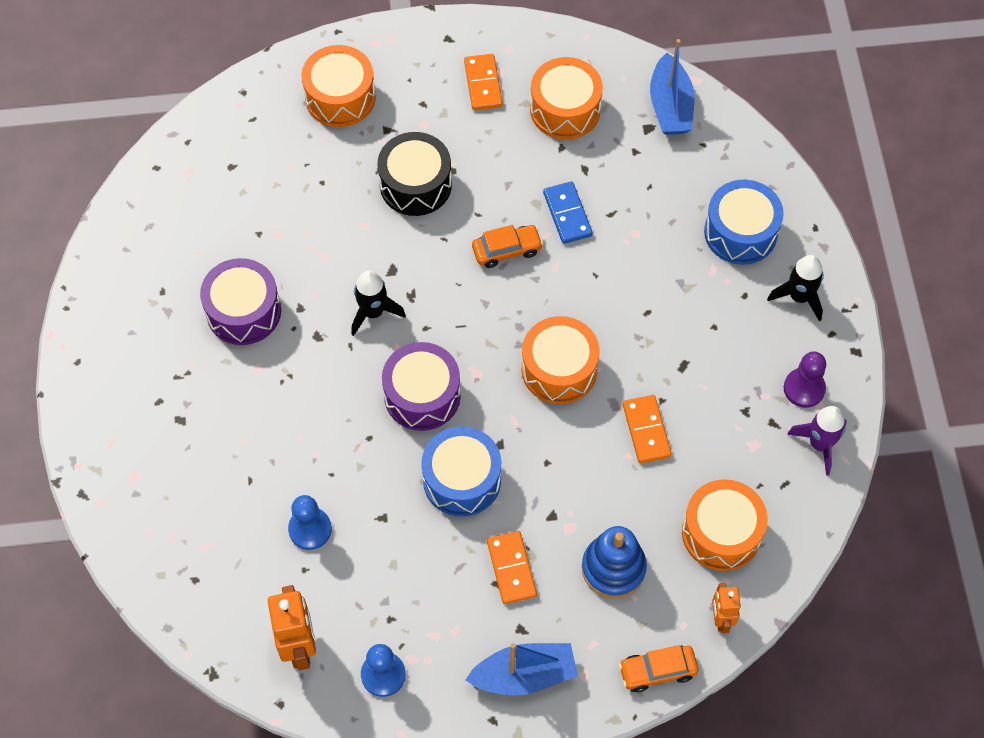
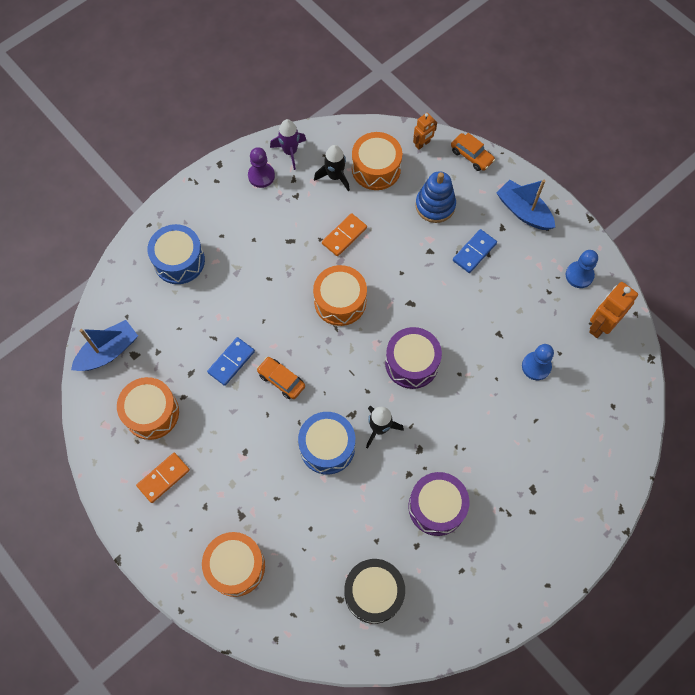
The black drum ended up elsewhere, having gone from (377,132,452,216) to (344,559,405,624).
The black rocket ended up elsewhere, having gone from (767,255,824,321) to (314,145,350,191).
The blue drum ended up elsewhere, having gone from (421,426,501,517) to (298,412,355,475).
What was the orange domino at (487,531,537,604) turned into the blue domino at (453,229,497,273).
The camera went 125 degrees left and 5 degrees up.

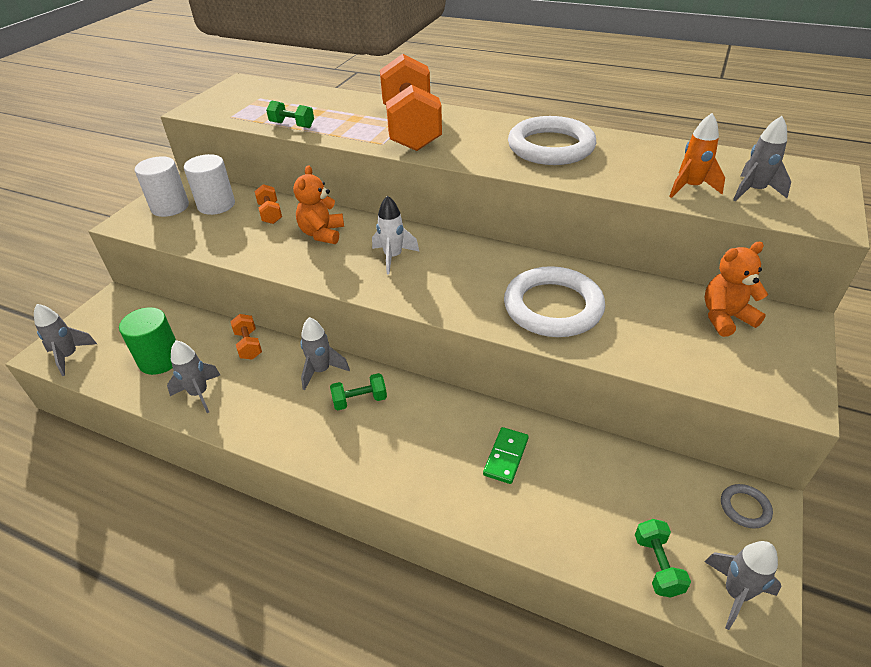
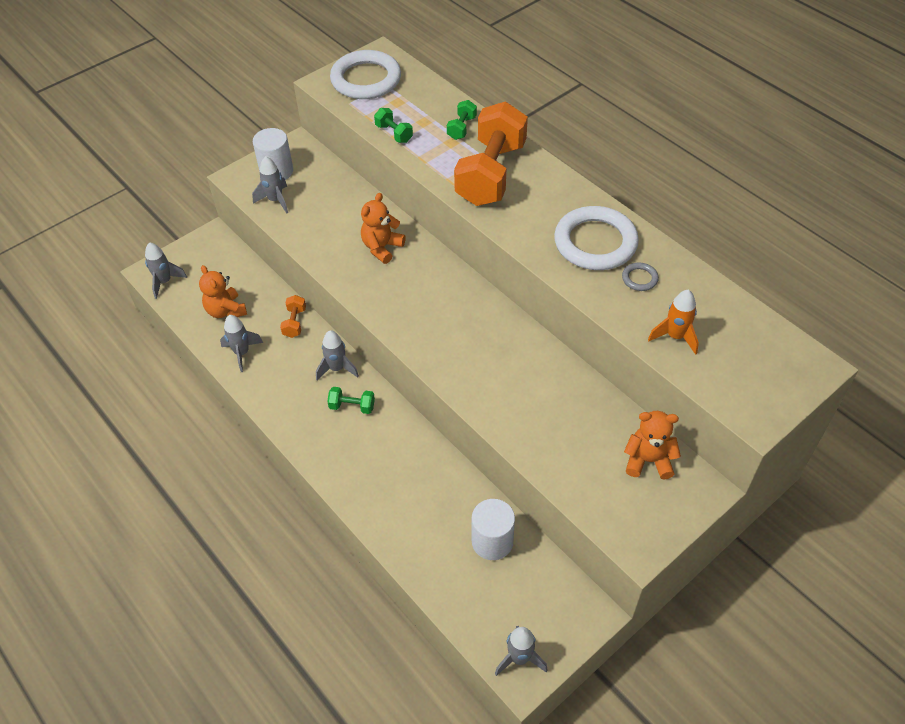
The grey rocket ended up elsewhere, having gone from (733,116,791,201) to (252,156,288,213).
The white cylinder ended up elsewhere, having gone from (184,154,235,215) to (472,499,515,560).
The second view lost the orange dumbbell at (254,184,282,224).
The second view lost the white rocket at (372,195,419,274).
The white ring ended up elsewhere, having gone from (504,266,605,337) to (330,50,401,99).
Where the green cylinder stood at (119,307,176,375), the orange teddy bear came to stand at (199,265,247,318).
The second view lost the green domino at (483,427,529,484).
The grey ring ended up elsewhere, having gone from (721,484,773,529) to (622,263,659,291).
The green dumbbell ended up elsewhere, having gone from (635,519,691,598) to (447,100,477,140).
The camera went 25 degrees right and 10 degrees up.

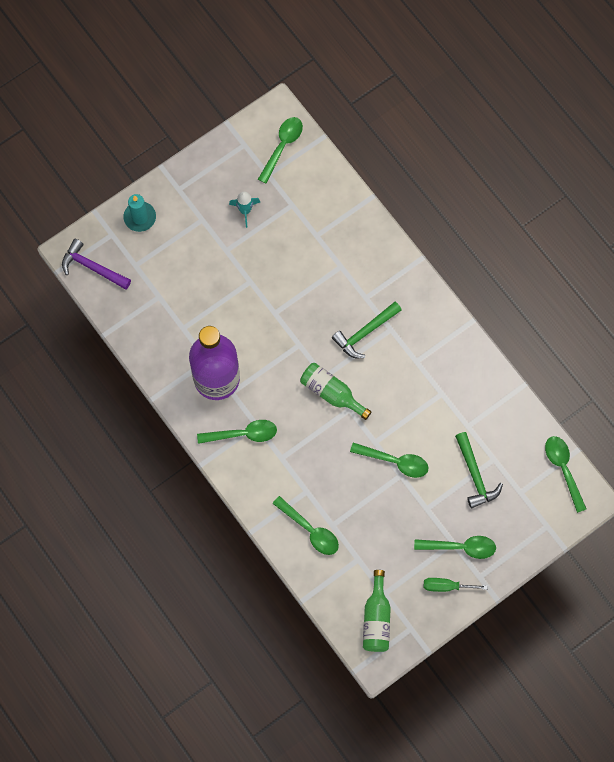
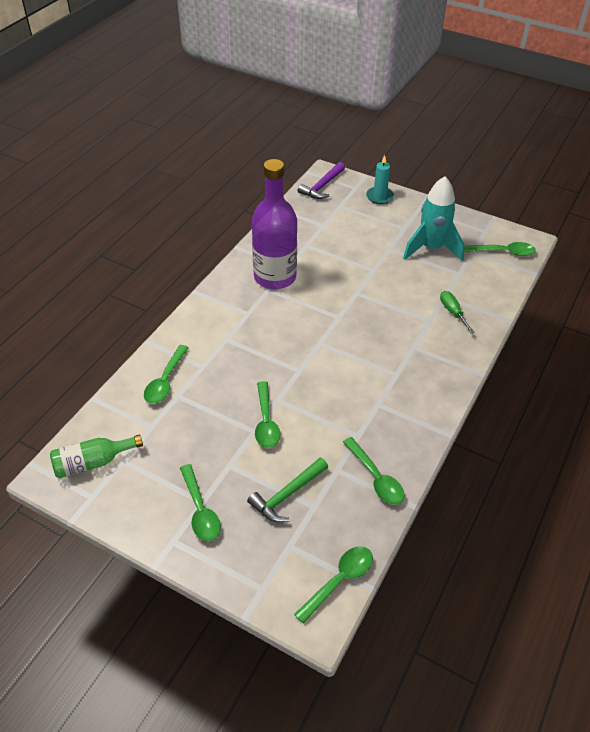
The size of the turquoise rocket at (229,192,260,228) changed by a factor of 2.06.
The purple hammer at (62,239,131,289) ended up facing another way, 150 degrees counterclockwise from before.
The second view lost the green hammer at (332,302,402,358).
The second view lost the green bottle at (300,363,371,420).
The green spoon ended up elsewhere, having gone from (197,420,277,444) to (343,437,404,505).
The green screwdriver ended up elsewhere, having gone from (424,578,487,592) to (440,291,475,334).
The camera went 65 degrees right and 25 degrees down.

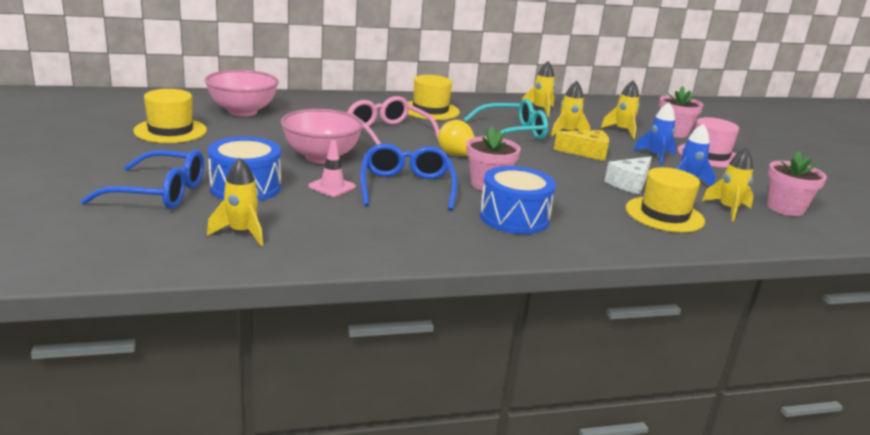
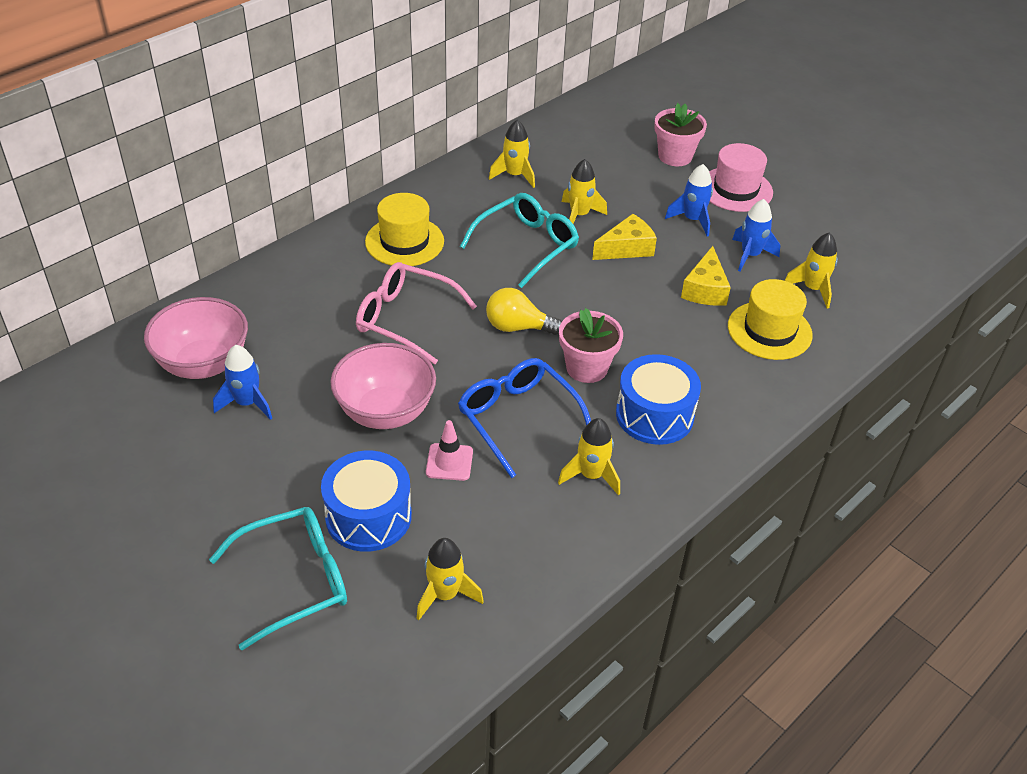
The yellow rocket ended up elsewhere, having gone from (601,80,640,139) to (558,418,620,496).
The second view lost the yellow hat at (133,89,207,143).
What was the blue glasses at (81,150,204,209) turned into the turquoise glasses at (209,507,347,650).
The second view lost the pink flower pot at (767,151,827,216).
What was the white cheese at (604,156,652,195) turned into the yellow cheese at (681,246,731,306).
The second view gained the blue rocket at (213,345,272,420).
The camera went 30 degrees left and 20 degrees up.

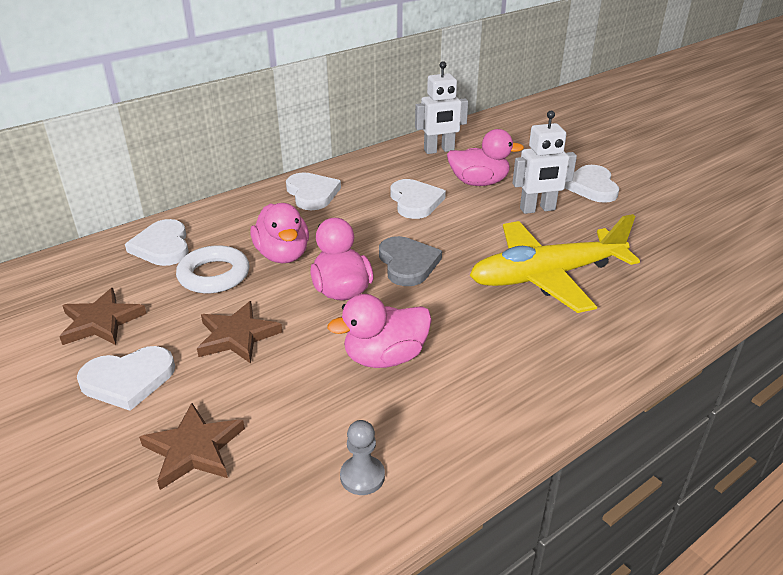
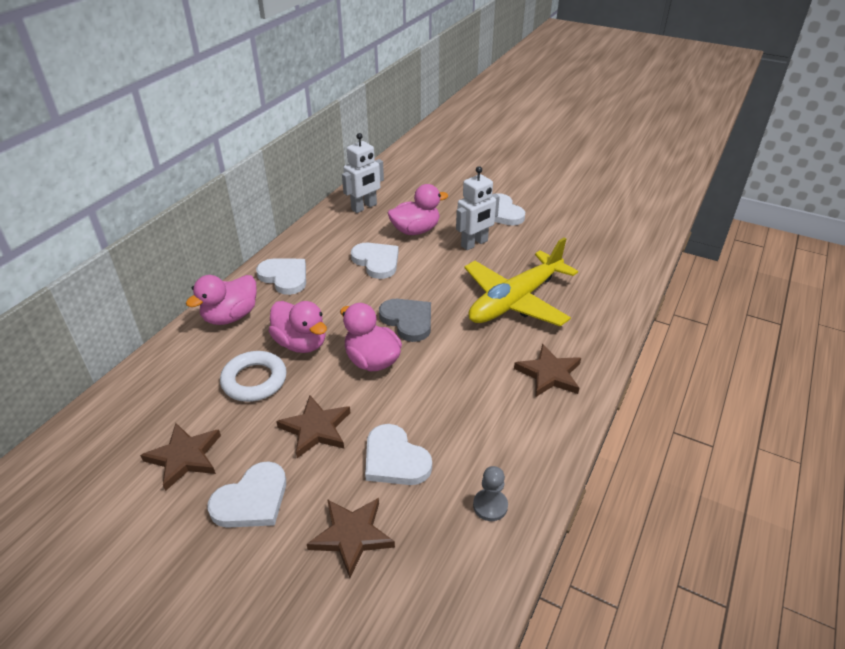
The white heart ended up elsewhere, having gone from (125,219,189,266) to (365,424,432,485).
The pink duck ended up elsewhere, having gone from (327,294,432,368) to (186,275,257,325).
The second view gained the brown star at (514,344,581,397).
The camera went 25 degrees left and 5 degrees up.

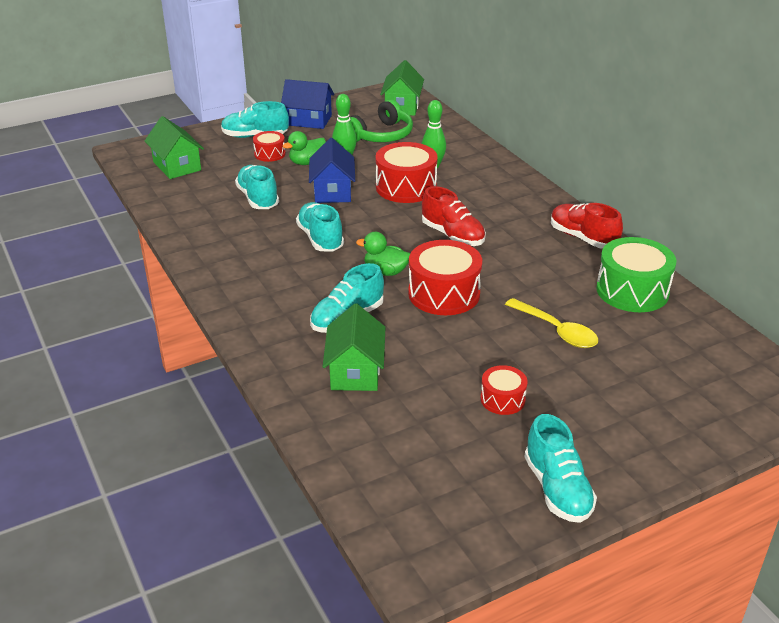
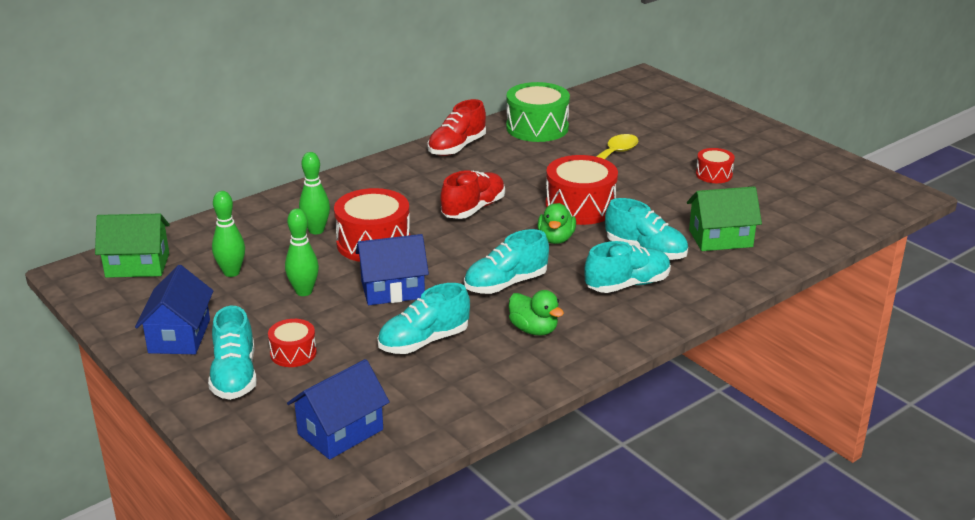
Where the green headphones stood at (350,99,413,142), the green bowling pin came to stand at (212,191,245,277).
What was the green house at (145,116,204,179) turned into the blue house at (287,359,390,460).
The green duck ended up elsewhere, having gone from (283,131,326,165) to (509,290,564,336).
The turquoise shoe ended up elsewhere, having gone from (524,414,597,523) to (584,241,671,293).
The camera went 100 degrees left and 5 degrees down.

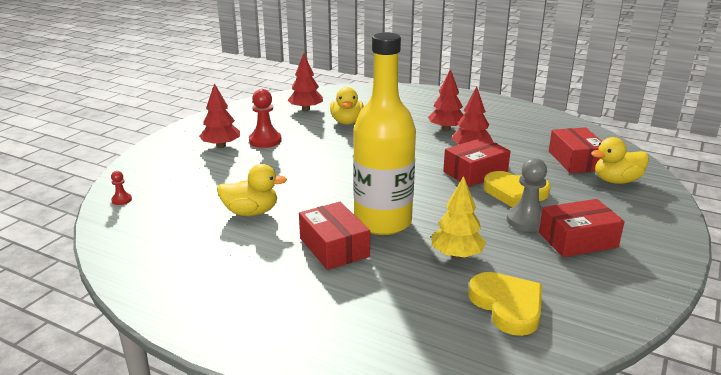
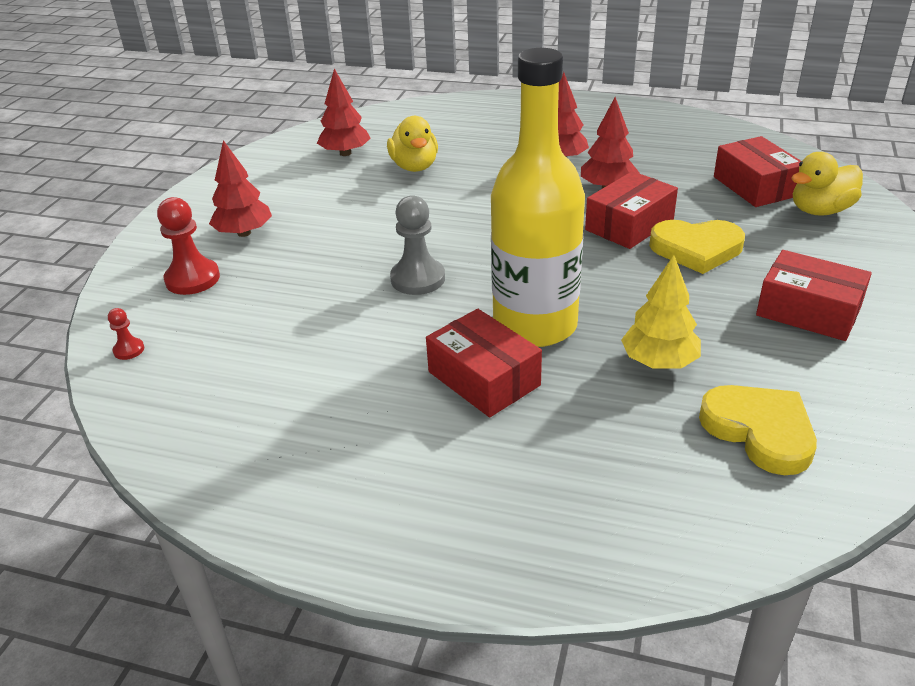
The red pawn ended up elsewhere, having gone from (249,89,282,148) to (157,197,220,295).
The grey pawn ended up elsewhere, having gone from (507,158,547,232) to (390,195,445,295).
The second view lost the yellow duck at (217,164,287,216).
The red box at (539,199,625,257) ended up facing another way, 60 degrees clockwise from before.
The camera went 10 degrees left and 10 degrees up.

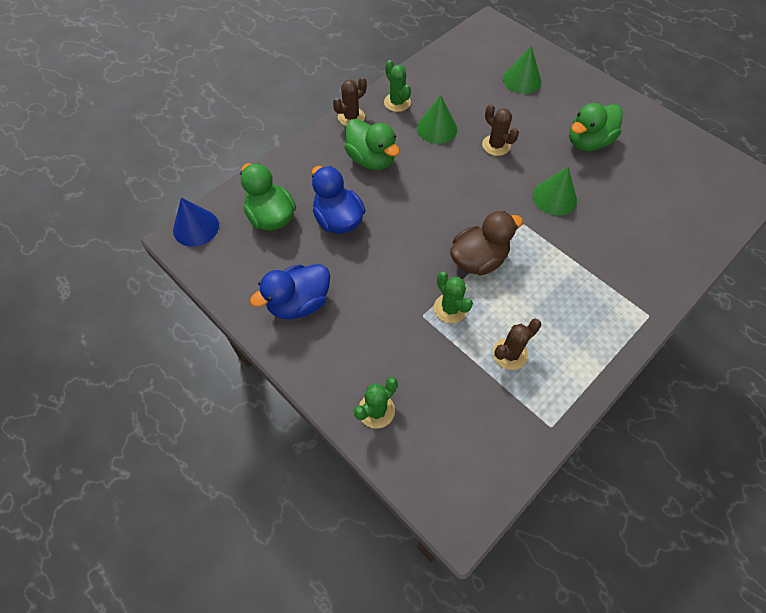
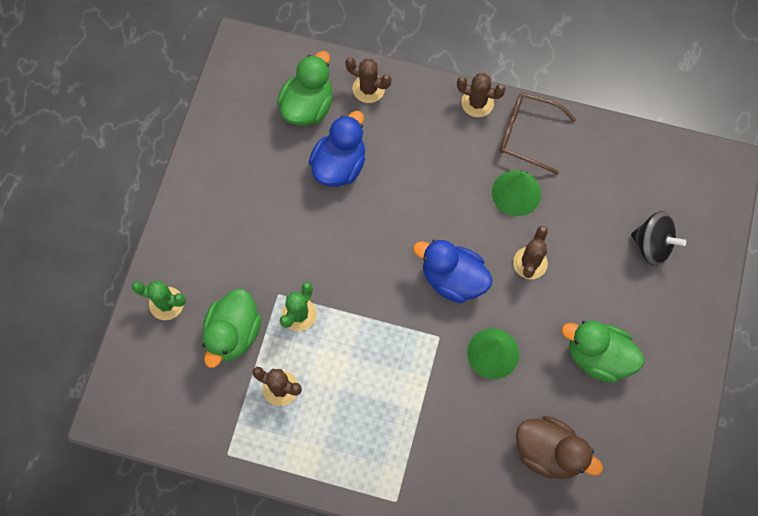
Where the green cone stood at (503,46,541,94), the black spinning top came to stand at (631,211,686,266).
Where the green cactus stood at (384,60,411,112), the brown glasses came to stand at (500,93,576,174).
The green duck ended up elsewhere, having gone from (344,119,400,170) to (202,289,262,368).
The second view lost the blue cone at (173,198,219,247).
The brown duck ended up elsewhere, having gone from (450,211,523,276) to (516,416,603,479).
The blue duck ended up elsewhere, having gone from (250,264,330,319) to (413,239,492,303).
The second view gained the brown cactus at (345,58,392,103).
The camera went 60 degrees right and 10 degrees up.

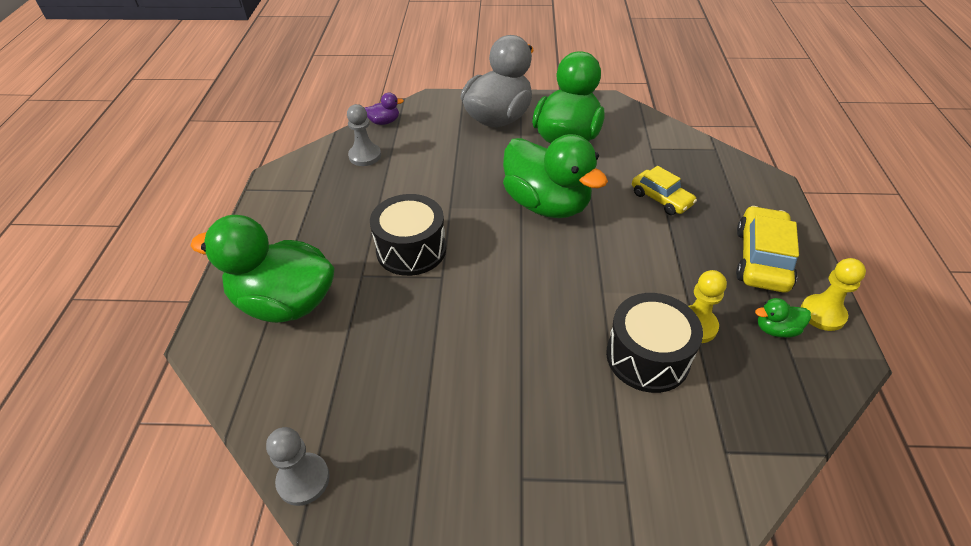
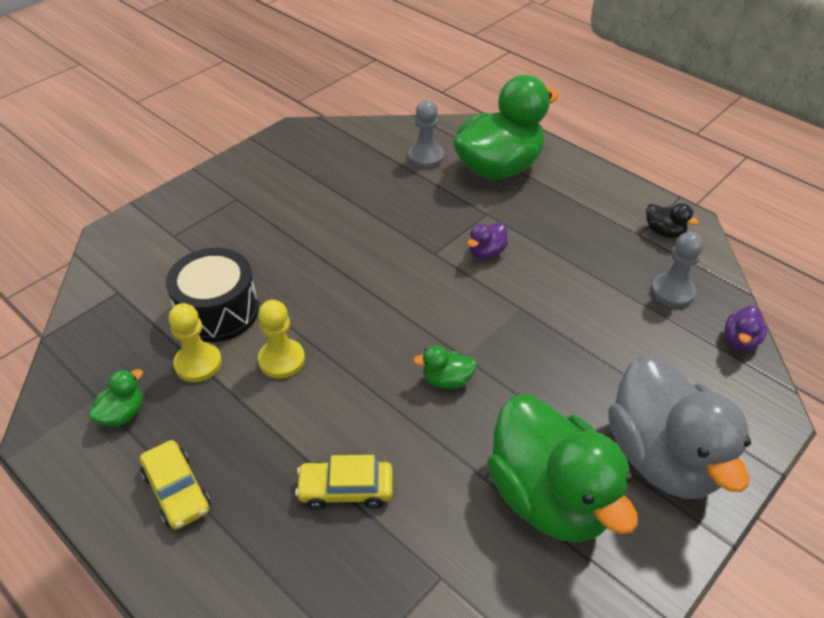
The size of the green duck at (503,134,608,218) changed by a factor of 0.40.
Where the black drum stood at (370,194,446,276), the purple duck came to stand at (467,222,508,259).
The size of the yellow car at (736,206,799,293) changed by a factor of 0.66.
The yellow pawn ended up elsewhere, having gone from (801,258,866,331) to (258,300,305,379).
The grey pawn ended up elsewhere, having gone from (266,427,330,506) to (408,100,444,168).
The second view gained the black duck at (646,203,699,238).
The camera went 130 degrees right and 0 degrees up.

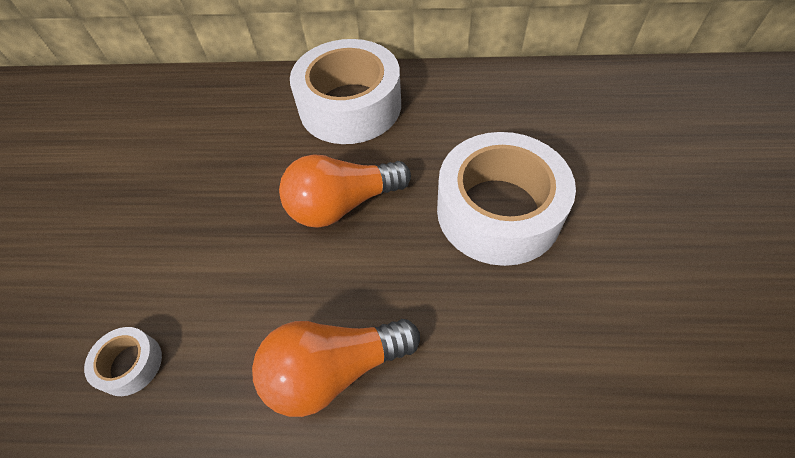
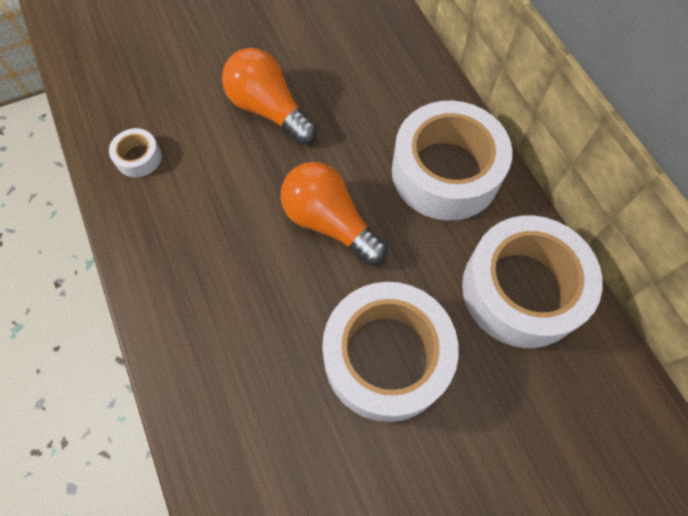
The orange light bulb ended up elsewhere, having gone from (252,319,420,417) to (222,48,317,145).
The second view gained the white tape at (462,216,603,348).
The camera went 60 degrees right and 10 degrees up.

